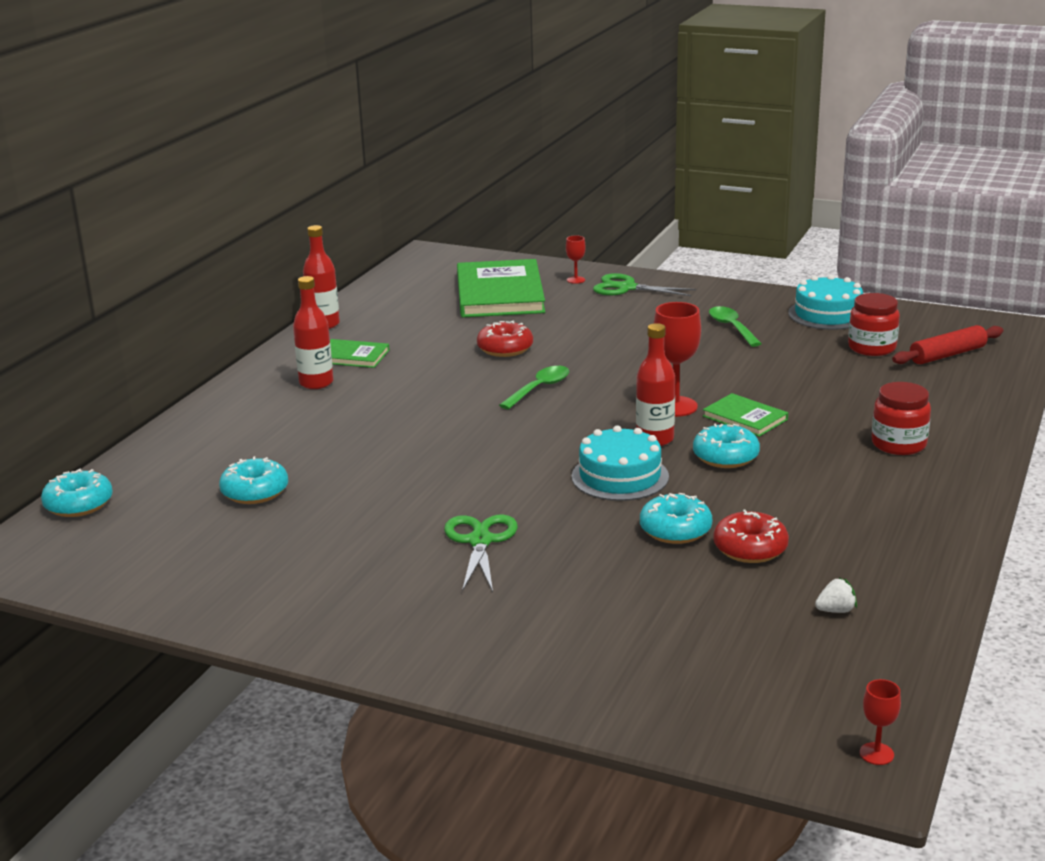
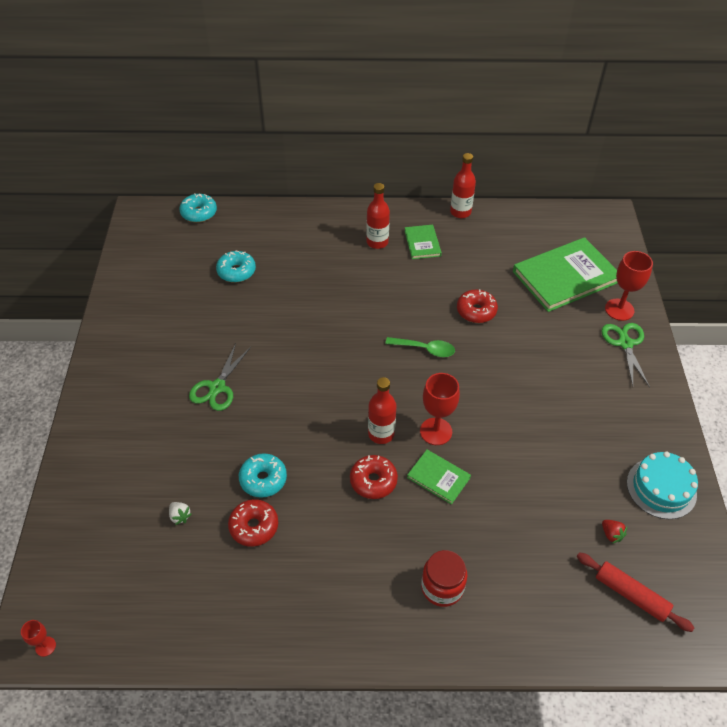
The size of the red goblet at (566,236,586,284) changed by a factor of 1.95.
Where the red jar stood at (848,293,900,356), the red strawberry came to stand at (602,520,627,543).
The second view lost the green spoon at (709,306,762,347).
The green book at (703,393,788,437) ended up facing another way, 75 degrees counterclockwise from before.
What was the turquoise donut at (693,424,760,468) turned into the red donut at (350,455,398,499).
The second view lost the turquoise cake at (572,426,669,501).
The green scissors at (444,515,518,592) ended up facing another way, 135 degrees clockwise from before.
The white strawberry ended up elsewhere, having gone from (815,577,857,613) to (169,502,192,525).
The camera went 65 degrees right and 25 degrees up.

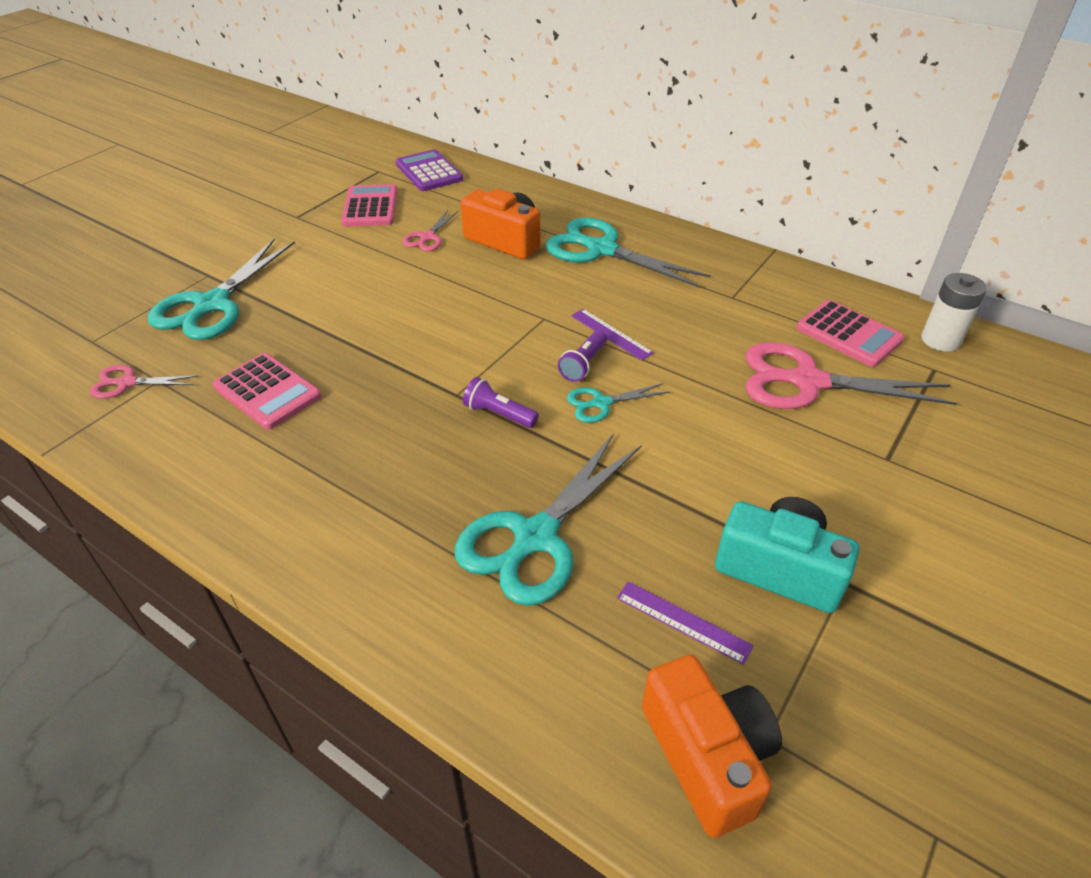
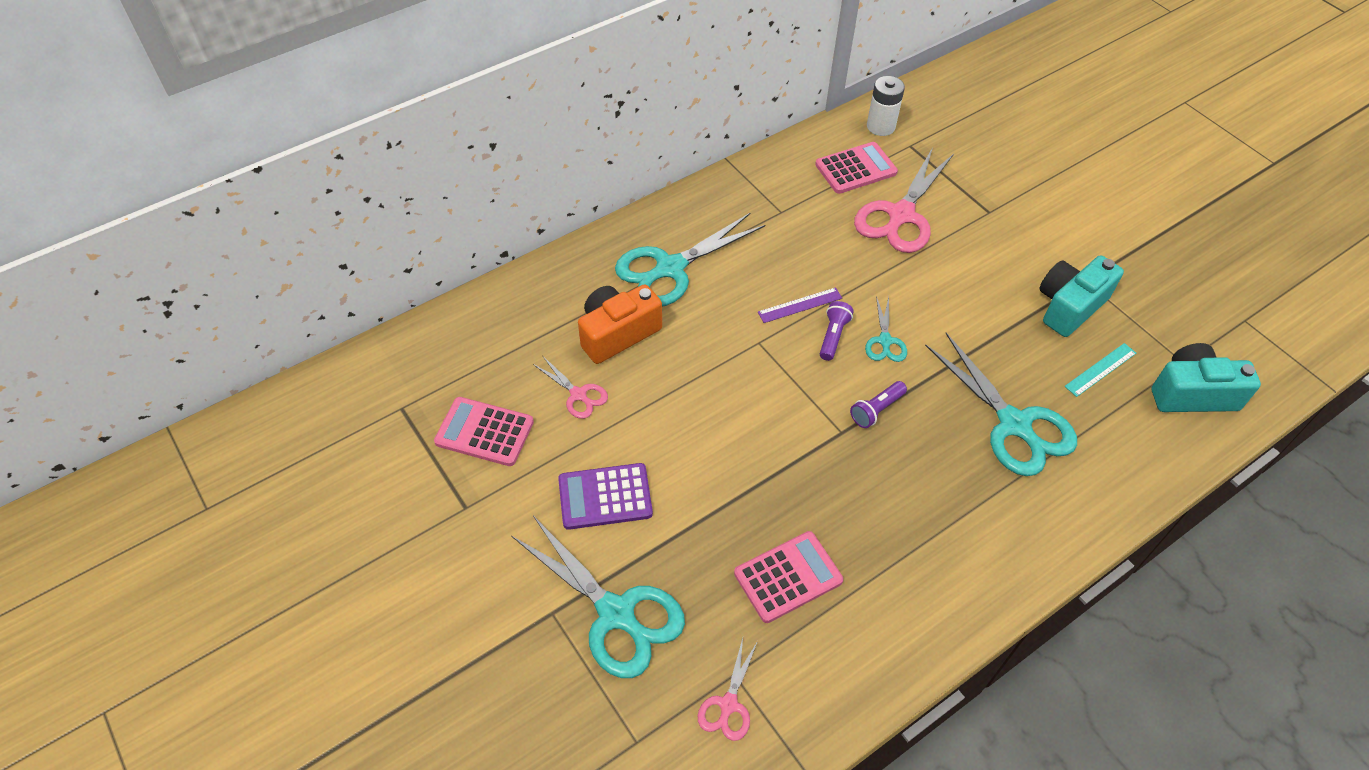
The purple calculator ended up elsewhere, having gone from (396,149,463,191) to (558,463,653,530).
The purple flashlight at (558,330,607,382) ended up facing another way, 120 degrees counterclockwise from before.
What was the purple ruler at (617,581,754,665) turned into the turquoise ruler at (1064,343,1136,397).
What was the orange camera at (642,655,782,838) turned into the turquoise camera at (1151,343,1261,412).
The camera went 70 degrees left and 10 degrees up.

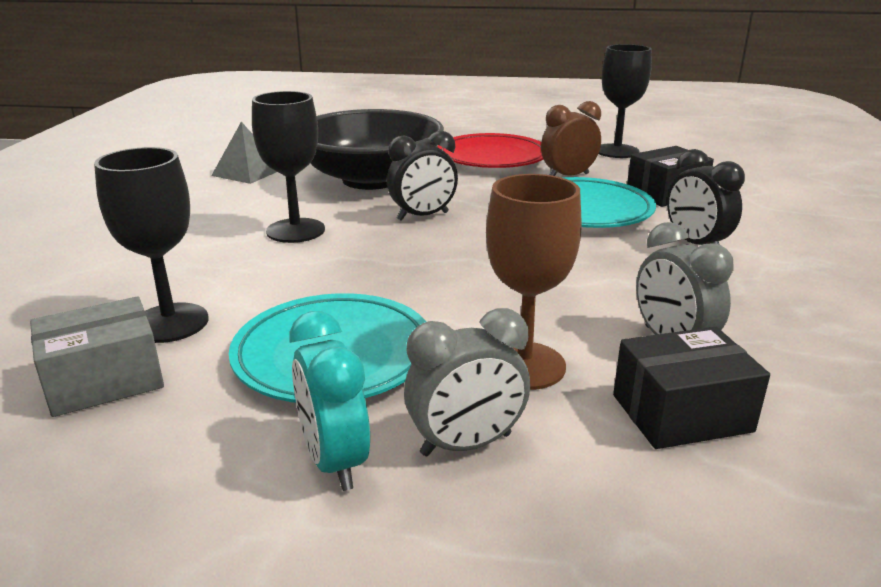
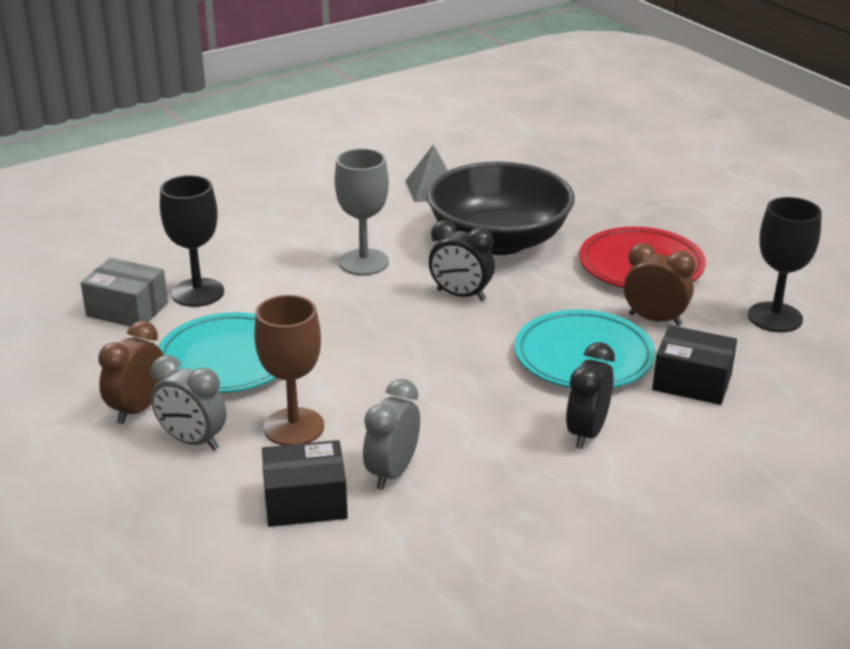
What was the black goblet at (252,91,325,243) turned into the grey goblet at (334,148,389,275).
What was the turquoise clock at (289,311,370,491) turned into the brown clock at (98,321,163,424).
The black box at (613,327,770,449) ended up facing another way, 45 degrees counterclockwise from before.
The camera went 50 degrees right and 5 degrees up.

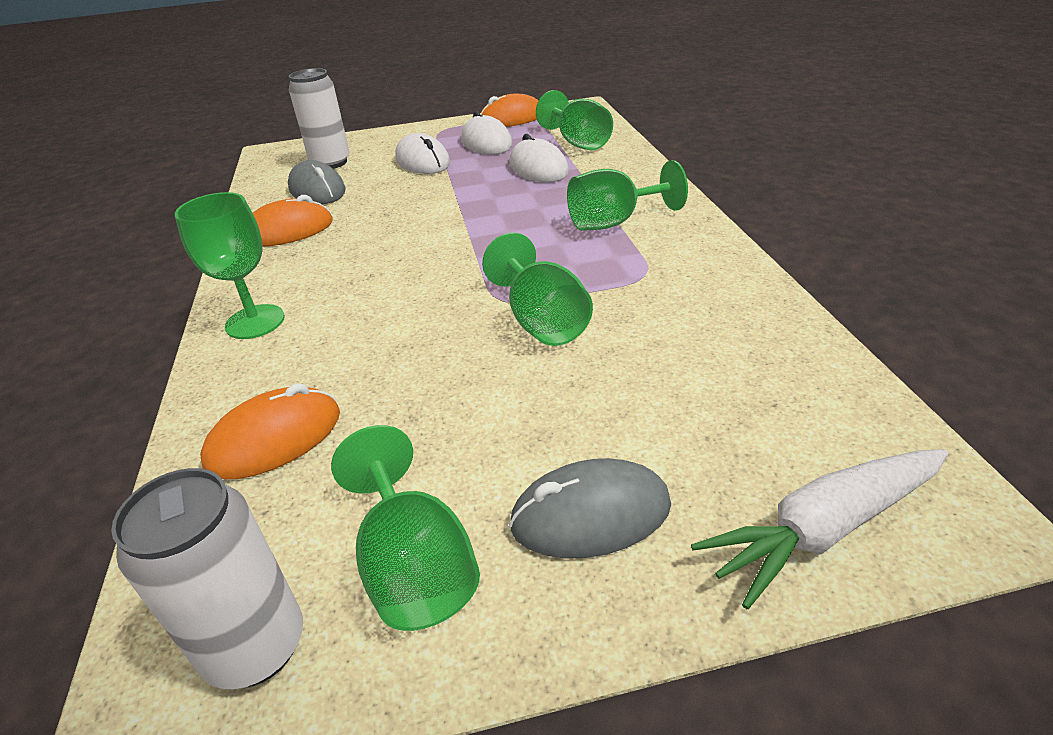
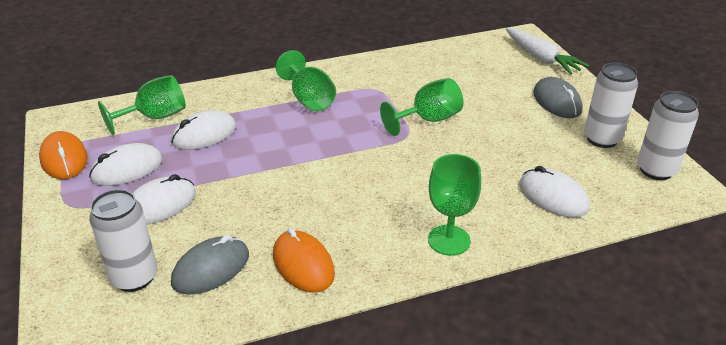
What was the orange mouse at (200,383,340,479) turned into the white mouse at (519,166,590,218).
Where the green goblet stood at (331,425,480,631), the white can came to stand at (584,62,638,148).
The camera went 100 degrees left and 0 degrees up.

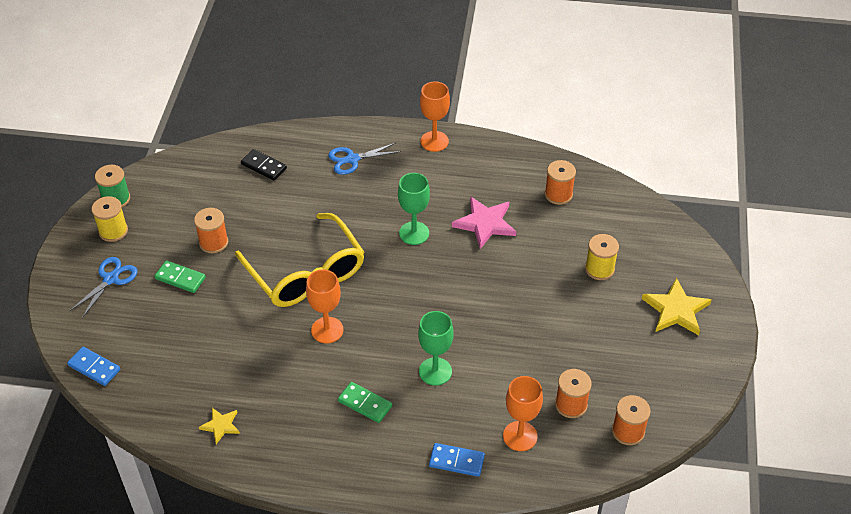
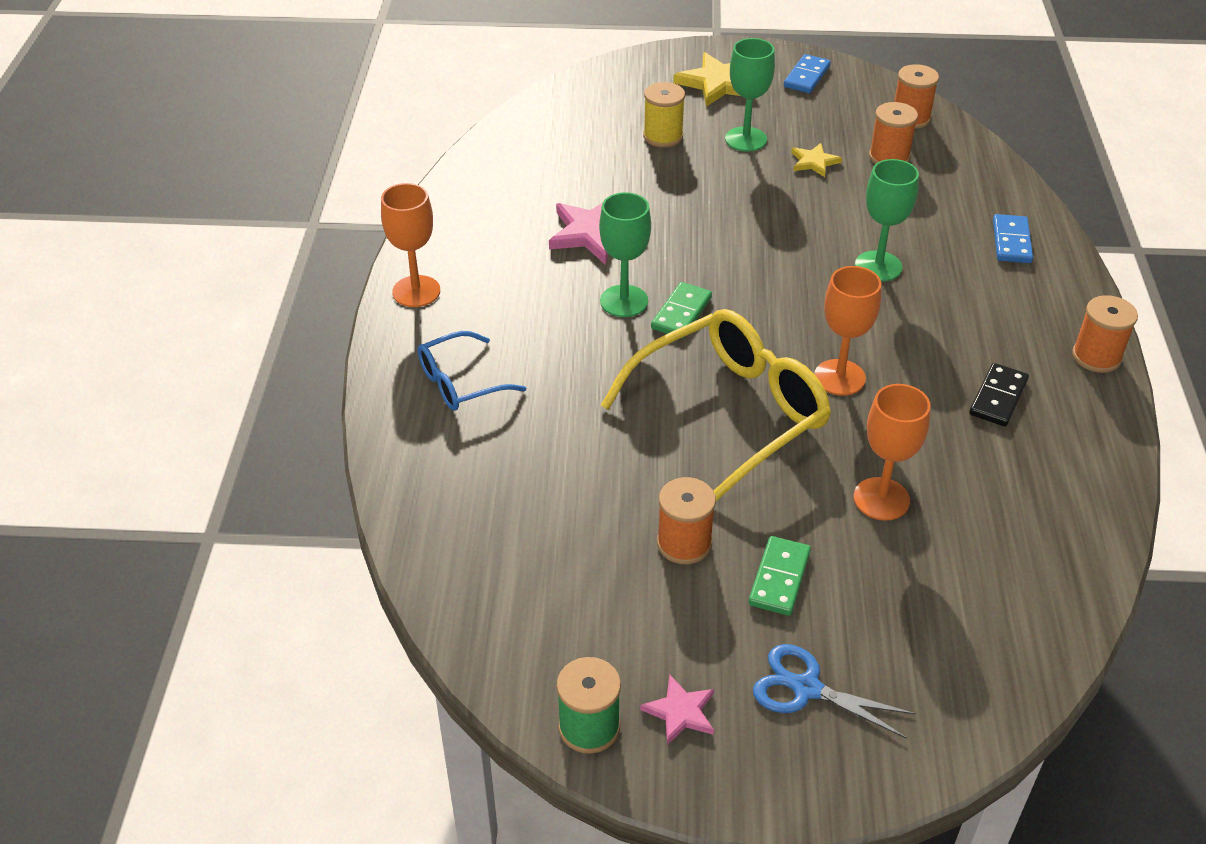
Where the blue scissors stood at (328,142,401,175), the blue glasses came to stand at (418,331,526,411).
The black domino ended up elsewhere, having gone from (241,149,287,180) to (969,363,1029,426).
The orange spool ended up elsewhere, having gone from (545,160,576,205) to (1072,295,1138,373).
Where the yellow spool stood at (91,196,128,242), the pink star came to stand at (640,675,714,745).
The blue domino ended up elsewhere, having gone from (67,347,120,386) to (784,54,831,93).
The orange goblet ended up elsewhere, having gone from (503,376,543,451) to (854,384,931,520).
The green domino ended up elsewhere, having gone from (338,382,392,423) to (651,282,712,339).
The yellow star ended up elsewhere, having gone from (199,408,240,444) to (791,143,842,177).
The second view gained the green goblet at (725,38,775,152).
The camera went 95 degrees left and 5 degrees down.

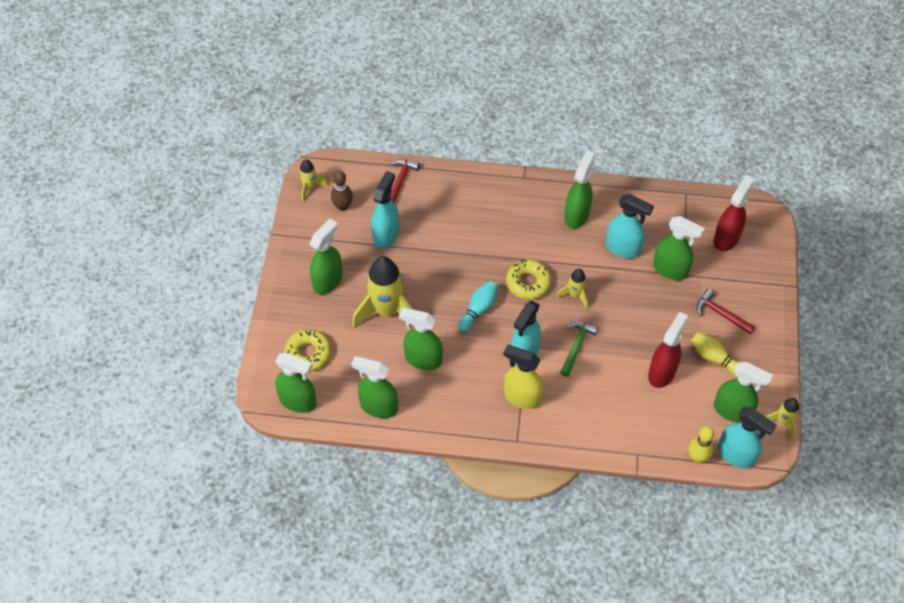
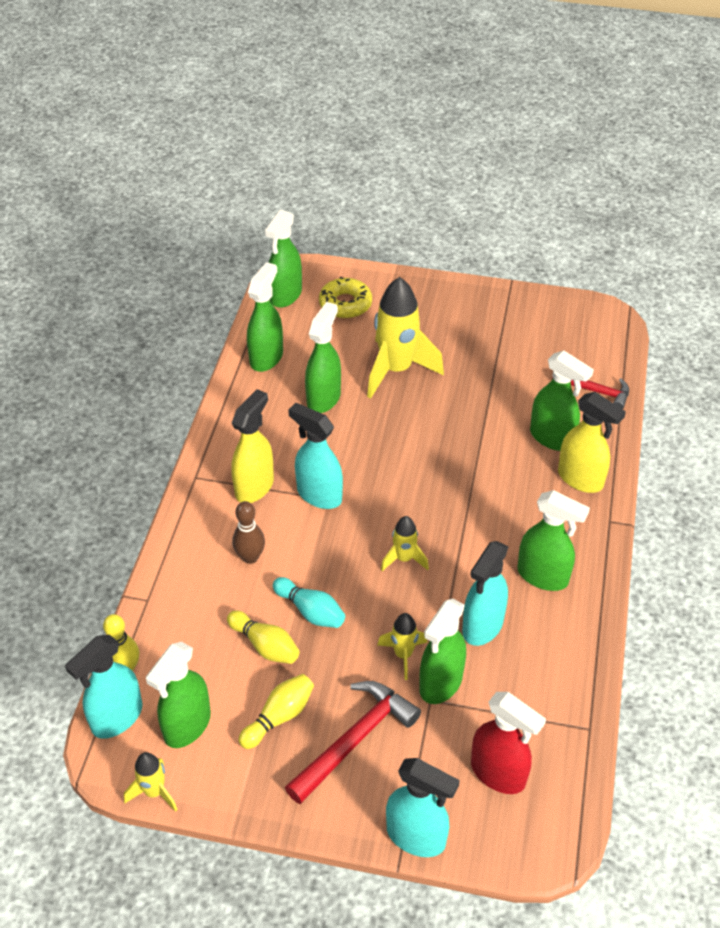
The yellow rocket ended up elsewhere, having gone from (299,159,328,201) to (377,613,427,680).
The brown bowling pin ended up elsewhere, having gone from (331,170,353,211) to (232,501,265,564).
The turquoise spray bottle ended up elsewhere, having gone from (371,171,399,249) to (386,758,460,857).
The green spray bottle ended up elsewhere, having gone from (309,219,343,294) to (530,351,594,451).
The second view lost the yellow donut at (506,259,551,300).
The turquoise bowling pin ended up elsewhere, having gone from (458,281,498,332) to (273,577,345,628).
The size of the red hammer at (696,289,755,335) changed by a factor of 1.56.
Where the red spray bottle stood at (648,311,688,388), the yellow bowling pin came to stand at (227,610,300,664).
The second view lost the green hammer at (560,322,598,377).
The second view gained the yellow spray bottle at (558,392,626,493).
The camera went 95 degrees right and 10 degrees down.

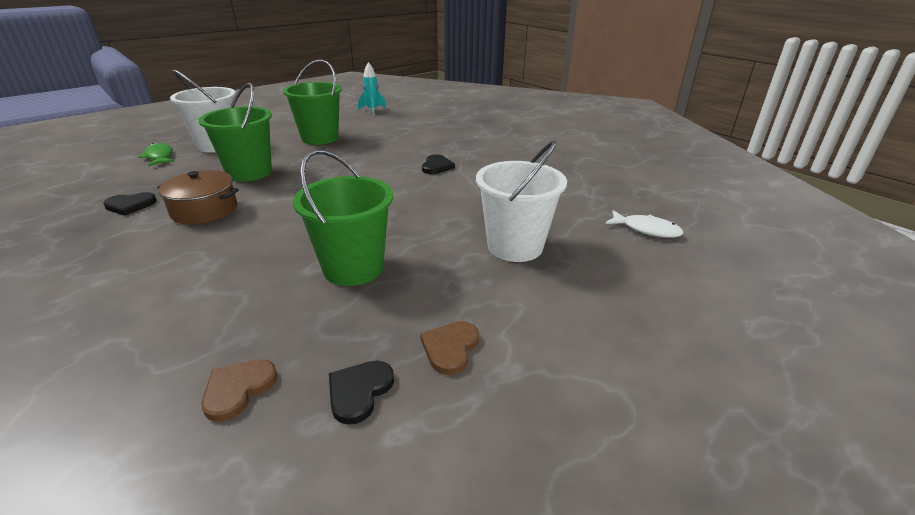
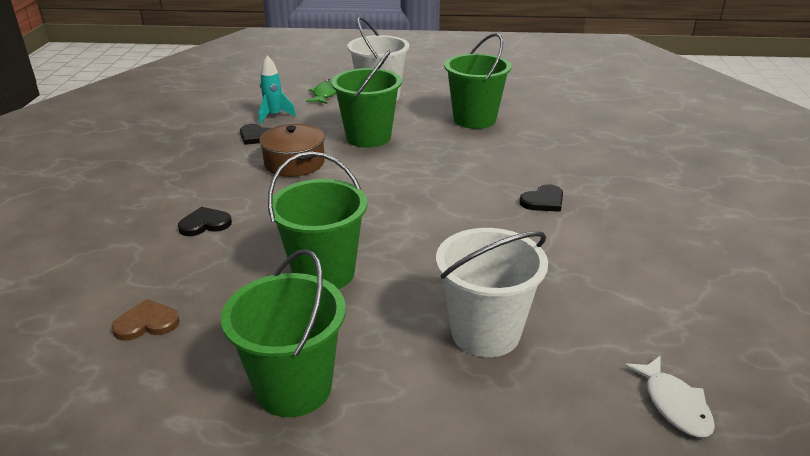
The turquoise rocket ended up elsewhere, having gone from (358,62,386,116) to (259,55,296,124).
Where the brown heart stood at (420,321,479,375), the green bucket came to stand at (221,249,346,417).
The black heart ended up elsewhere, having gone from (329,360,394,425) to (178,207,232,236).
The camera went 45 degrees right and 0 degrees up.

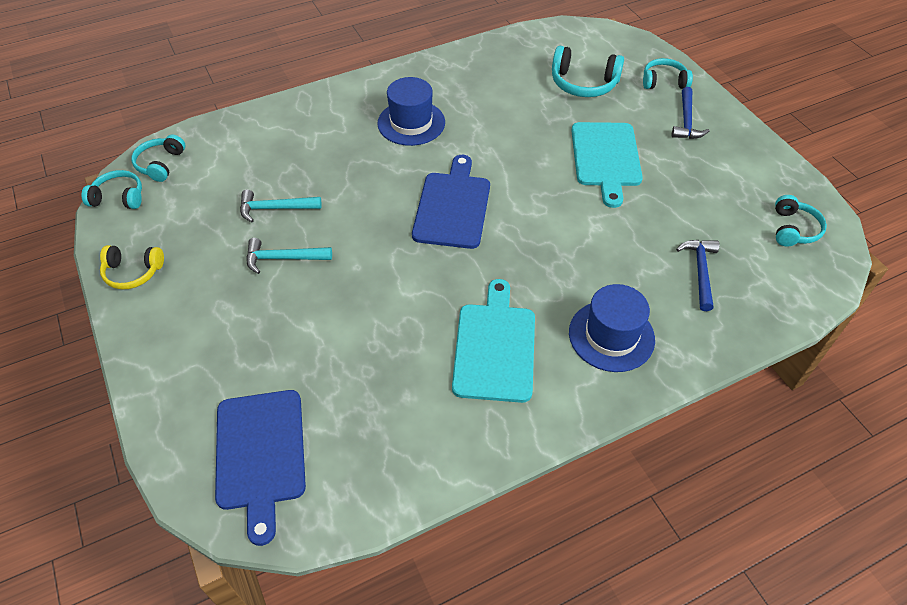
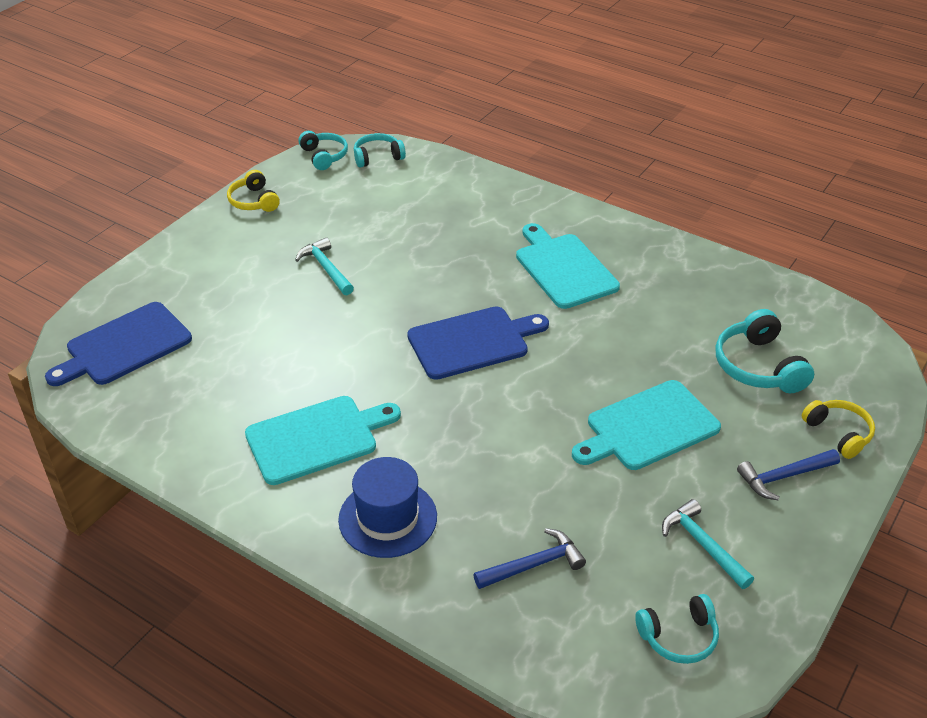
What was the turquoise headphones at (643,58,693,89) turned into the yellow headphones at (802,400,875,459).
Where the blue hat stood at (377,77,445,146), the turquoise cutting board came to stand at (516,223,620,309).
The turquoise hammer ended up elsewhere, having gone from (240,190,322,222) to (662,499,754,589).
The camera went 60 degrees right and 10 degrees down.

